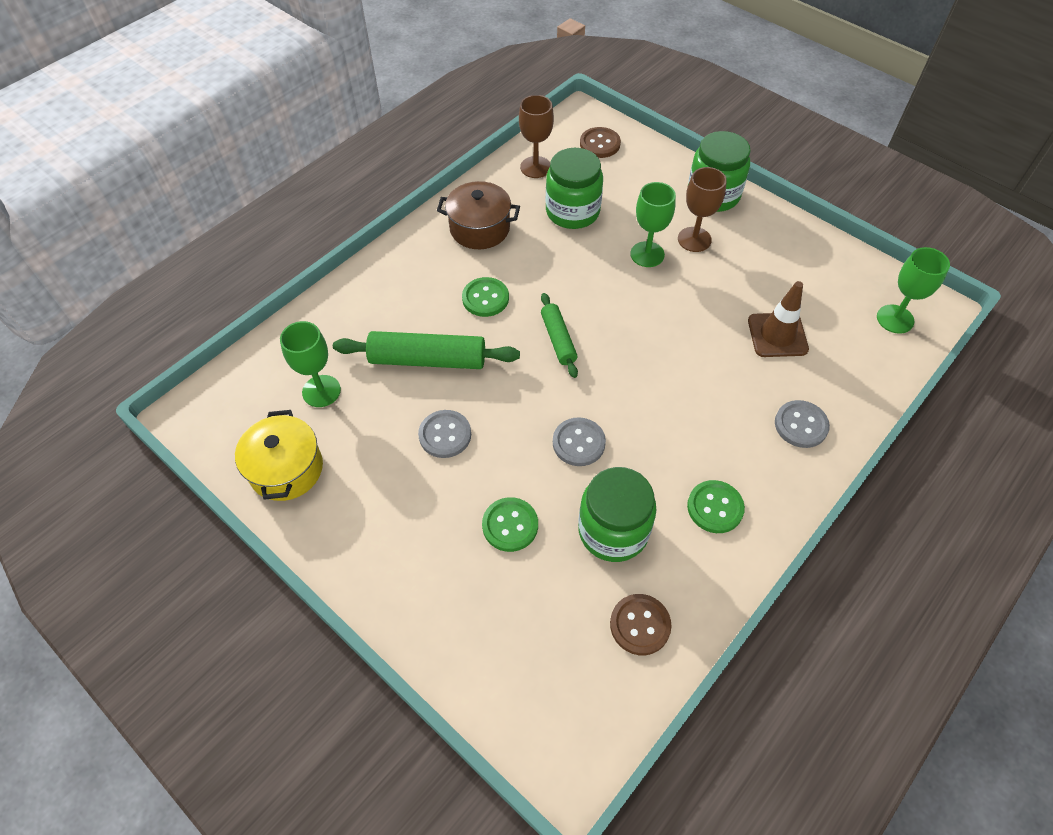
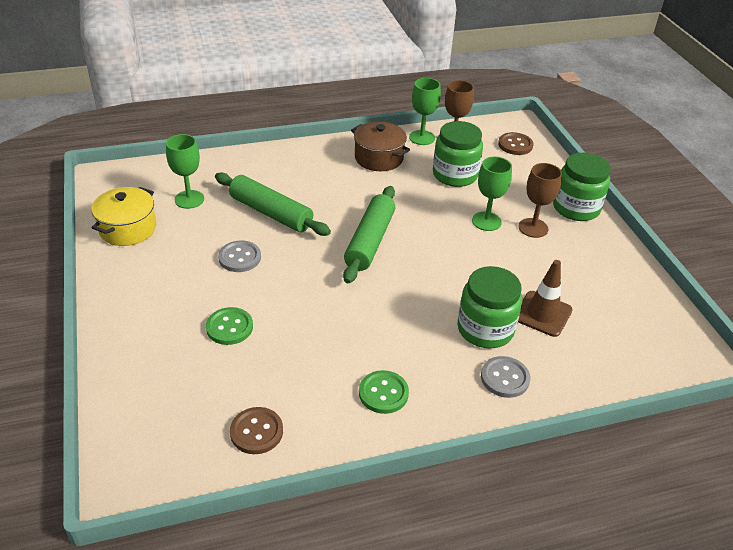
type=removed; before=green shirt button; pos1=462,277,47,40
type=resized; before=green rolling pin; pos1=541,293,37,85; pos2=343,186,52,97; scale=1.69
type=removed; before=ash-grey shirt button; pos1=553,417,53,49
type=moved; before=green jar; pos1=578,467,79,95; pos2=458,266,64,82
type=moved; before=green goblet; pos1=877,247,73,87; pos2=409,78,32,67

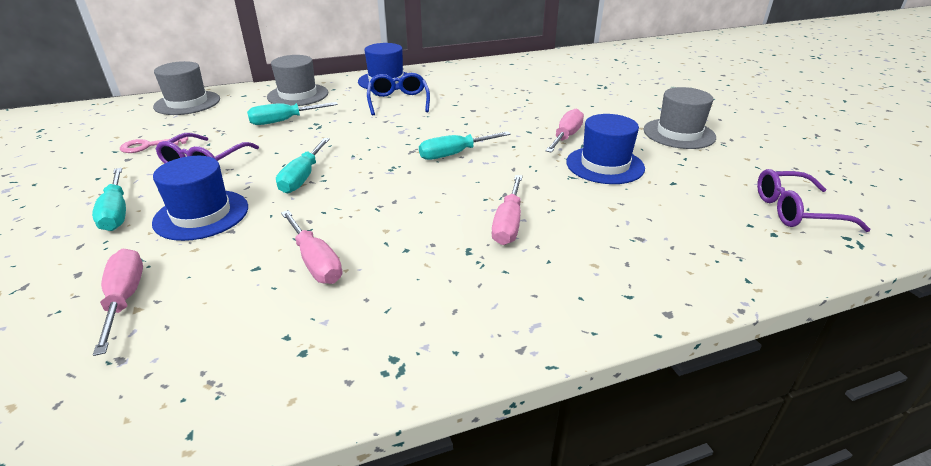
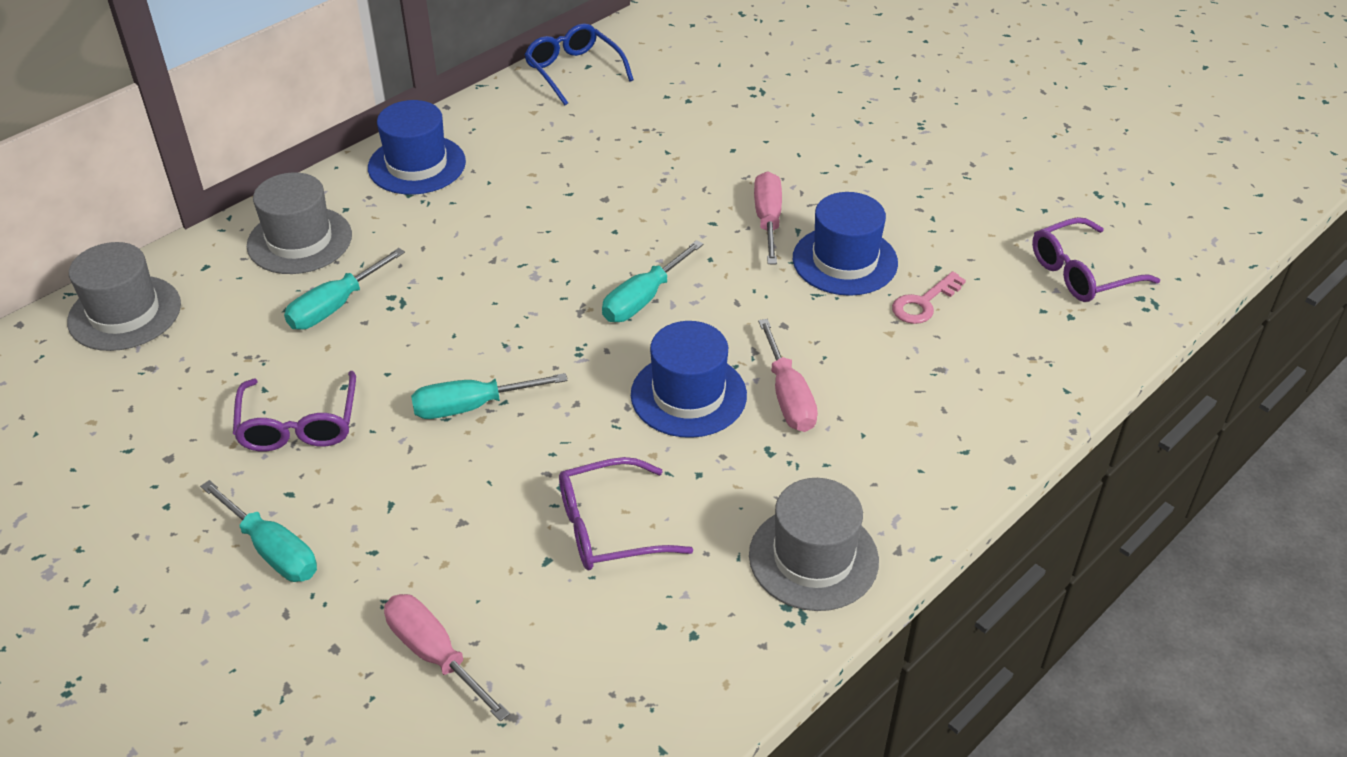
type=moved; before=rosy key; pos1=120,137,68,16; pos2=892,271,74,53
type=moved; before=royal blue tall hat; pos1=152,156,96,85; pos2=631,321,116,117
type=turned; before=teal flat screwdriver; pos1=276,138,54,55; pos2=411,373,157,46; turn=90
type=replaced; before=rosy flat screwdriver; after=purple spectacles; pos1=281,210,61,74; pos2=559,457,134,113
type=moved; before=royal blue spectacles; pos1=367,73,63,43; pos2=524,23,110,82
type=moved; before=ash-grey tall hat; pos1=643,87,73,62; pos2=749,478,130,133

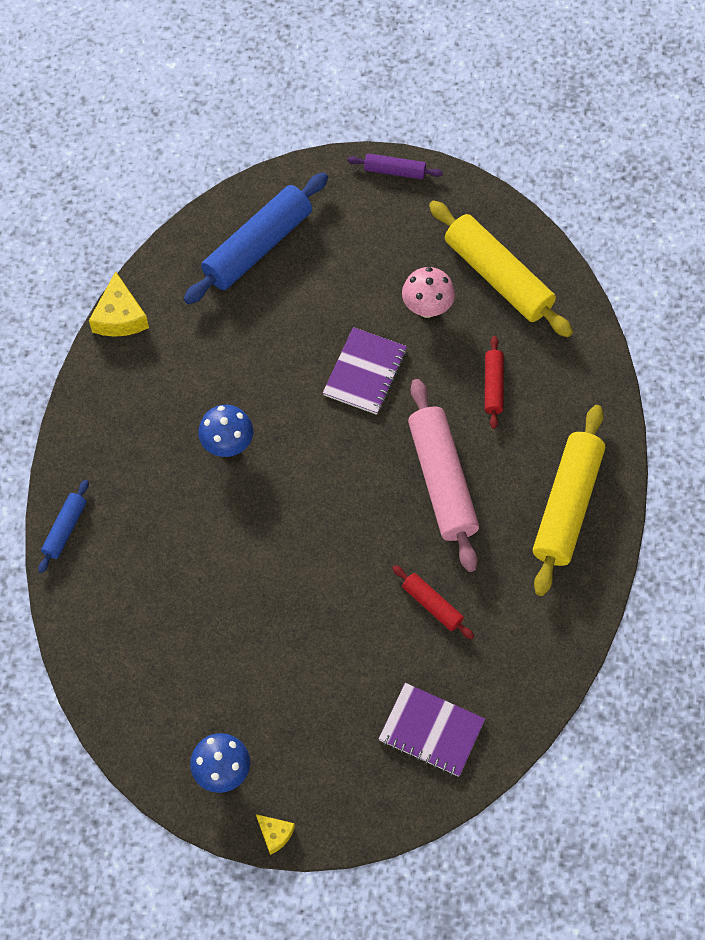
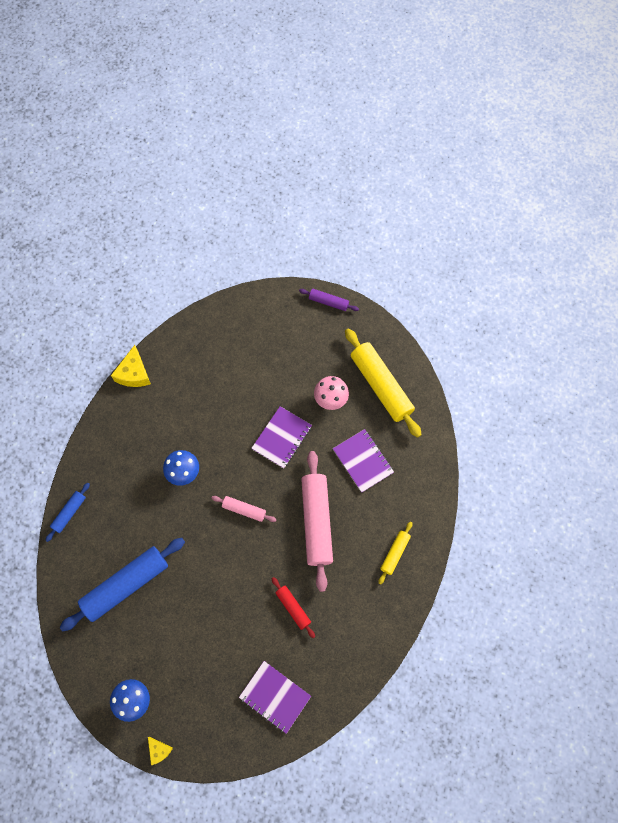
type=moved; before=royal blue rolling pin; pos1=184,172,144,132; pos2=60,538,125,93
type=replaced; before=red rolling pin; after=purple exercise book; pos1=485,336,19,93; pos2=333,429,61,64
type=resized; before=golden rolling pin; pos1=533,405,72,191; pos2=379,521,34,64; scale=0.49
type=added; after=rosy rolling pin; pos2=212,496,65,26

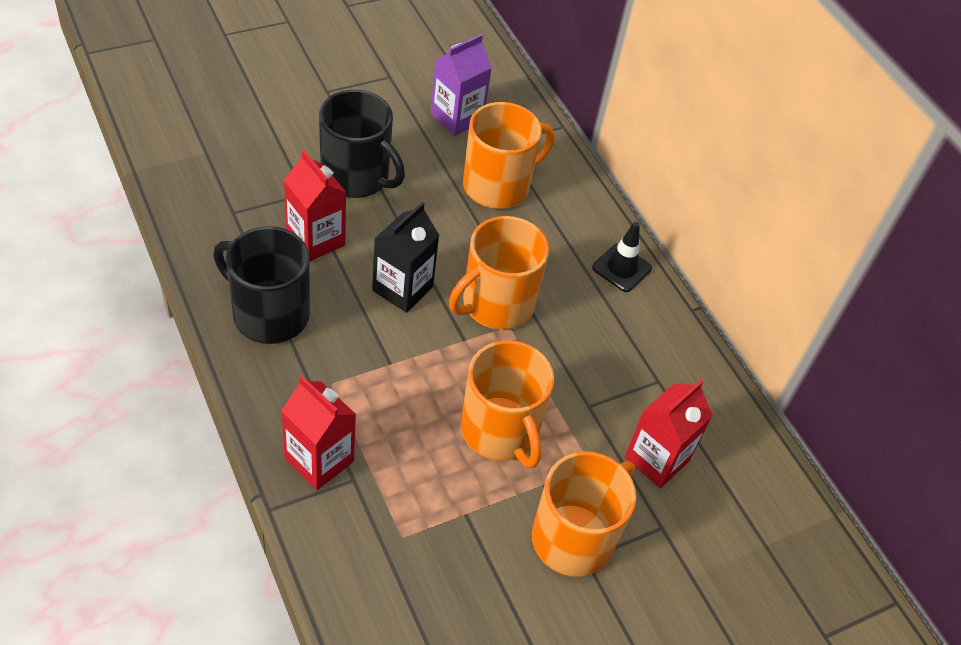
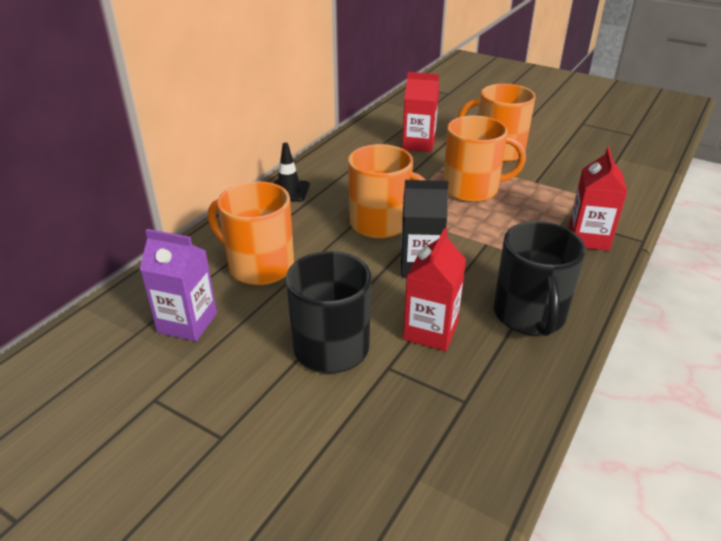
type=turned; before=orange-coloured coffee mug; pos1=461,340,93,128; pos2=443,115,83,87; turn=60

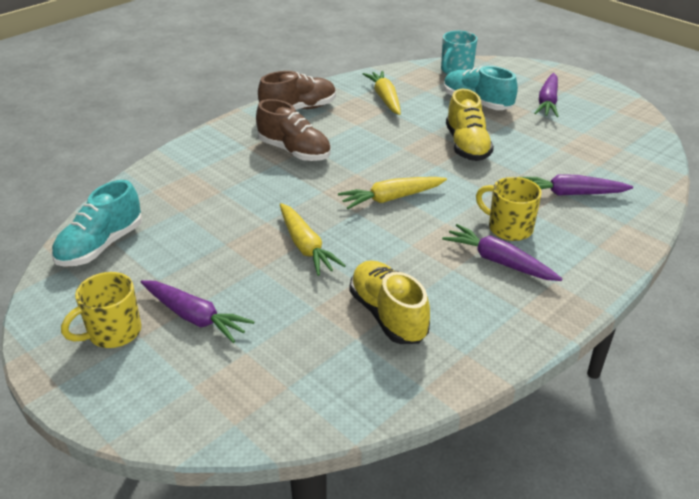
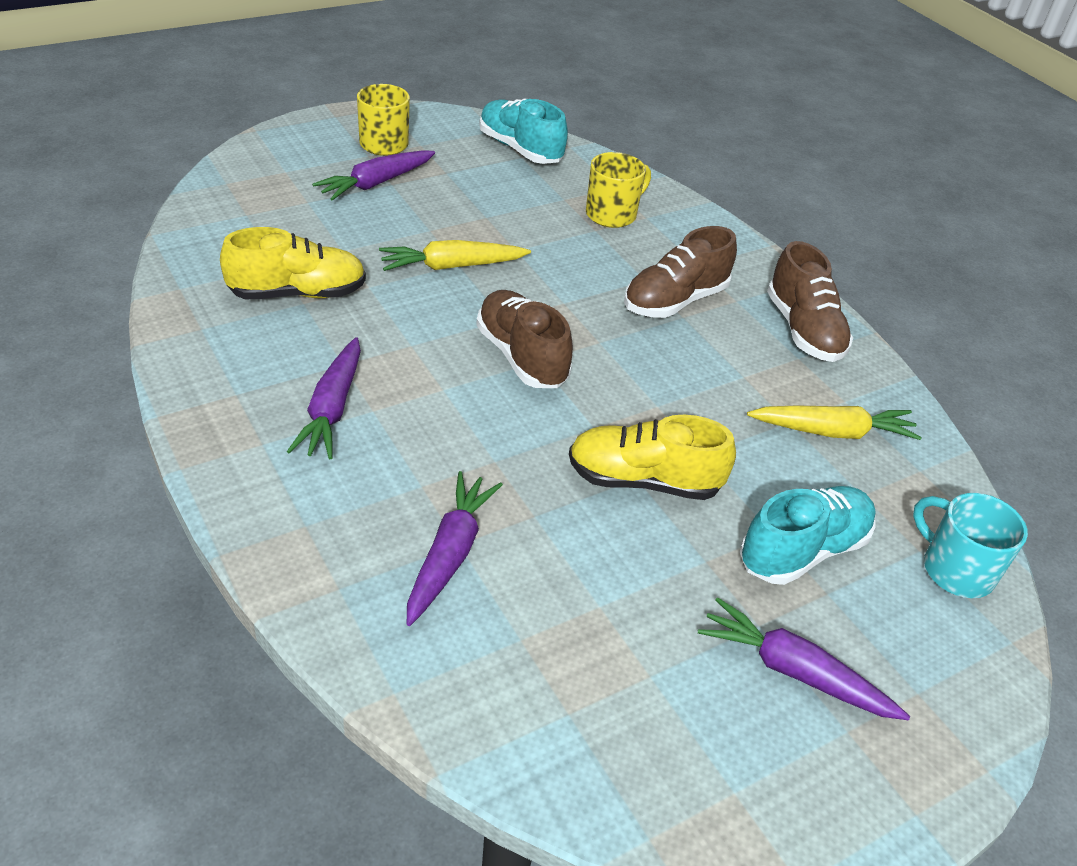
type=replaced; before=golden carrot; after=russet sneaker; pos1=338,177,109,32; pos2=476,290,97,98
type=turned; before=purple carrot; pos1=442,224,120,57; pos2=287,337,74,122; turn=135
type=moved; before=golden coffee mug; pos1=476,177,66,64; pos2=586,152,65,76

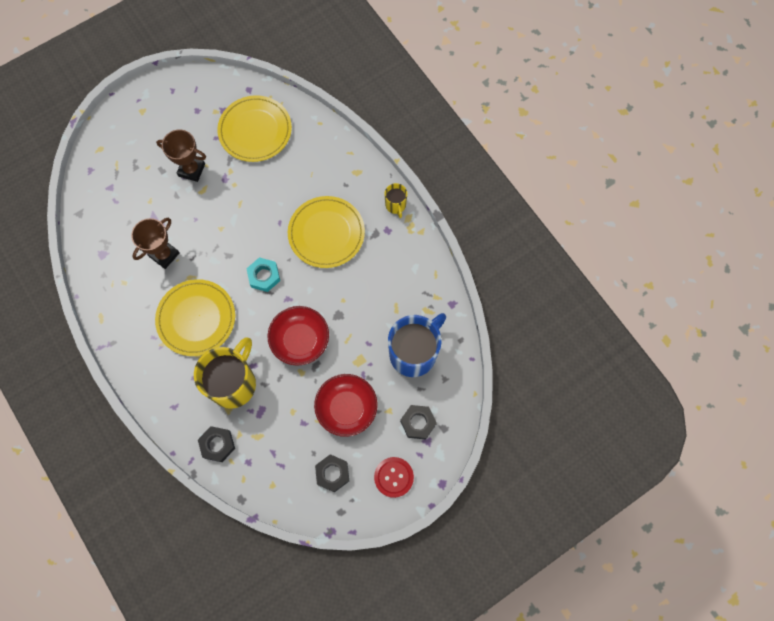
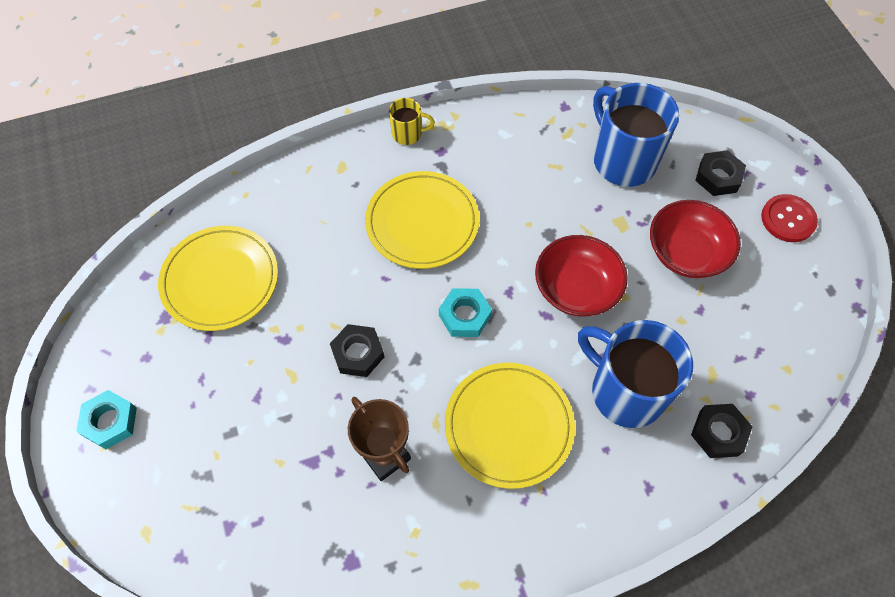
type=removed; before=russet trophy; pos1=156,129,50,53
type=recoloured; before=golden coffee mug; after=royal blue coffee mug; pos1=194,337,62,72; pos2=578,320,115,108
type=moved; before=jet-black hexagon nut; pos1=315,454,34,38; pos2=330,324,54,53
type=added; after=teal hexagon nut; pos2=76,390,61,59

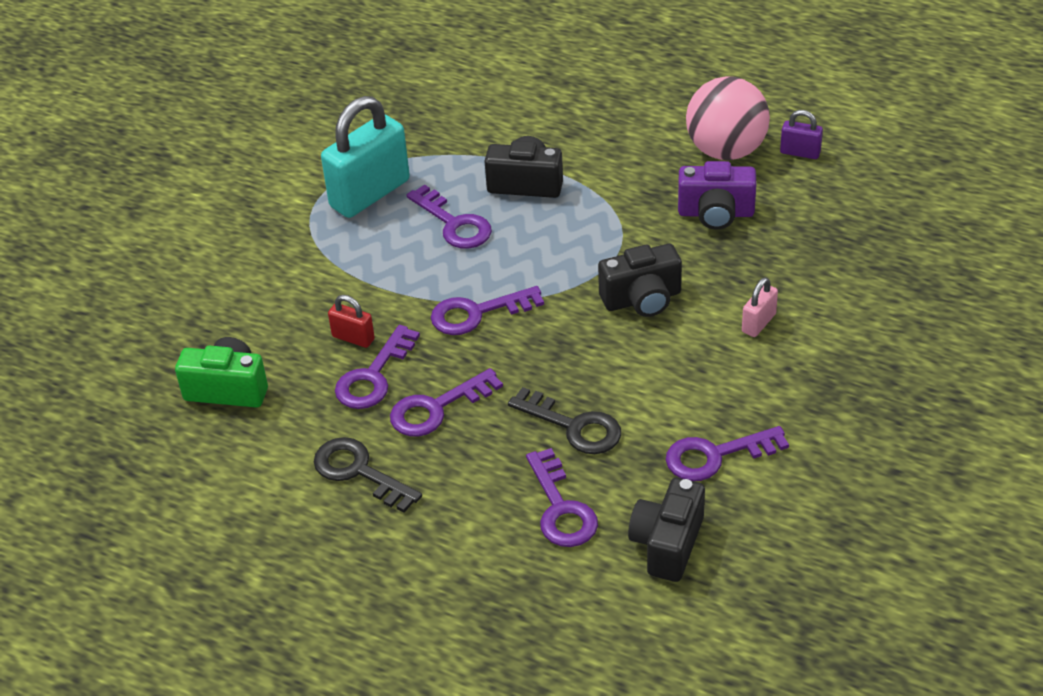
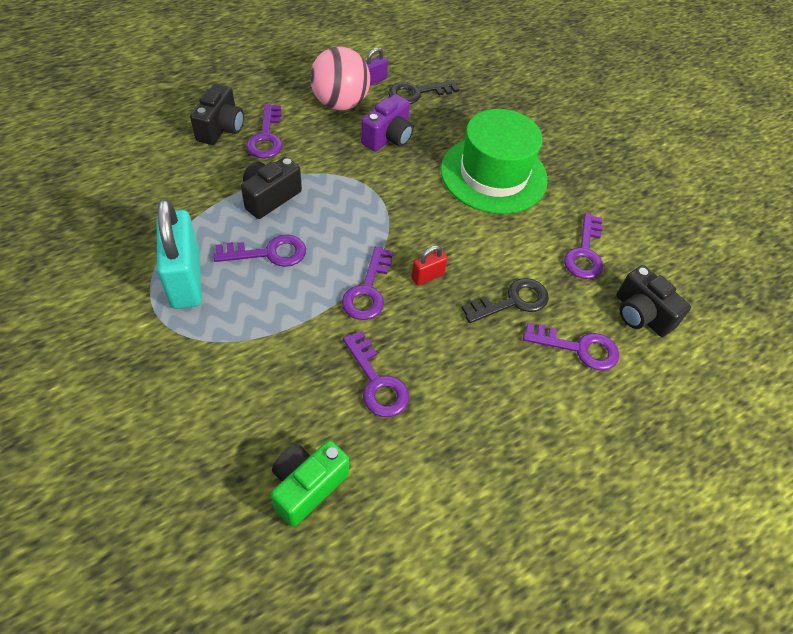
type=moved; before=jet-black key; pos1=314,437,108,75; pos2=388,80,71,24
type=moved; before=red padlock; pos1=328,295,47,53; pos2=411,245,37,41
type=moved; before=purple key; pos1=390,368,113,69; pos2=246,104,37,54
type=moved; before=jet-black photo camera; pos1=598,244,84,73; pos2=190,83,54,62
type=replaced; before=rosy padlock; after=green tall hat; pos1=742,277,36,60; pos2=441,109,107,105

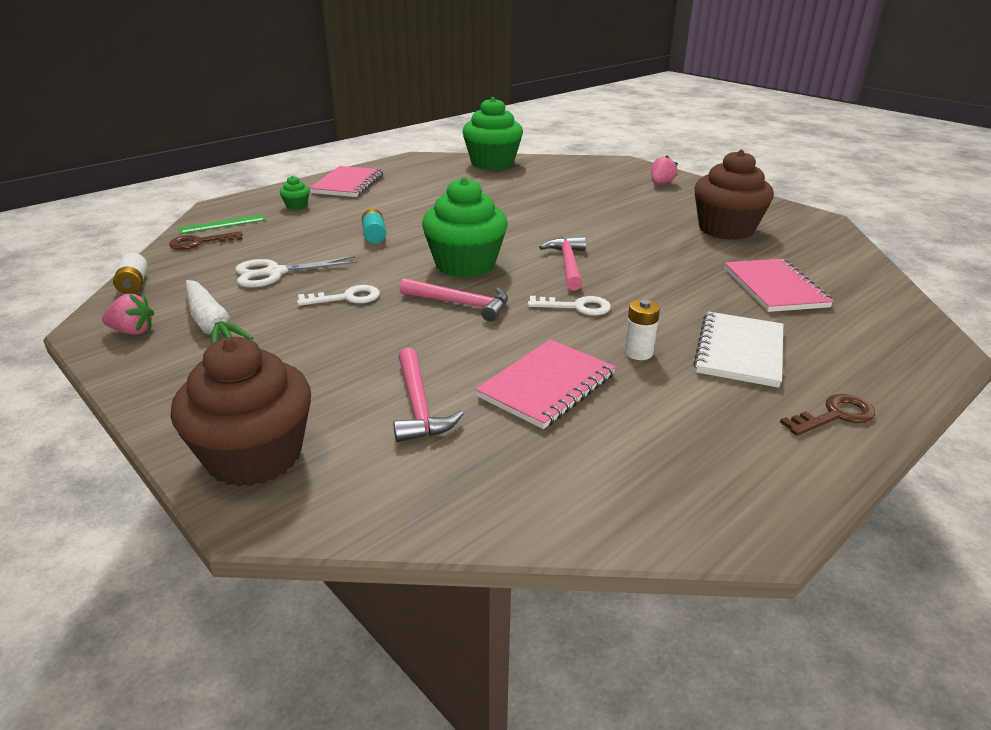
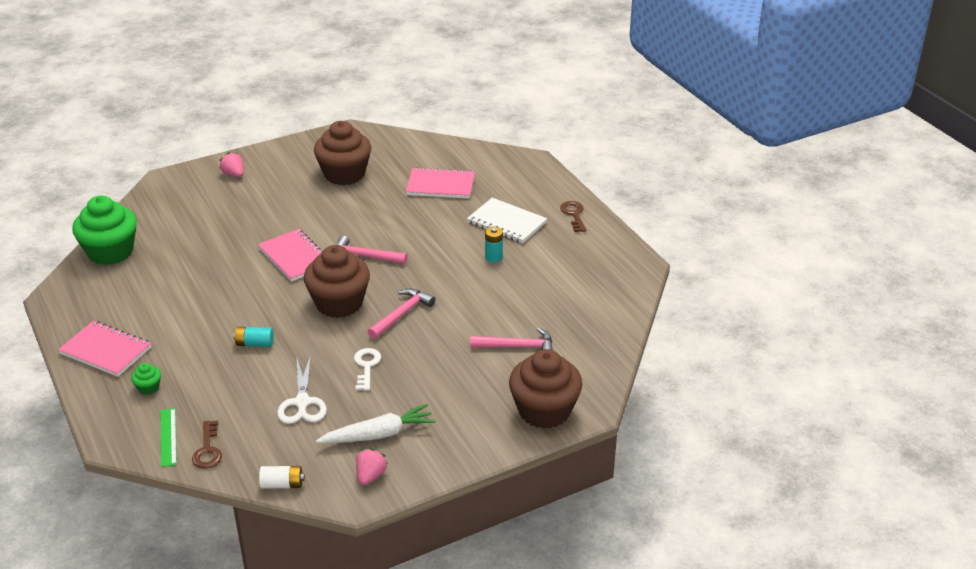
type=recoloured; before=green fairy cake; after=russet fairy cake; pos1=422,177,86,101; pos2=304,245,66,73
type=moved; before=rosy exercise book; pos1=475,340,141,89; pos2=258,229,64,53
type=removed; before=white key; pos1=528,296,83,20
type=recoloured; before=white power cell; after=teal power cell; pos1=624,299,36,61; pos2=485,227,18,36

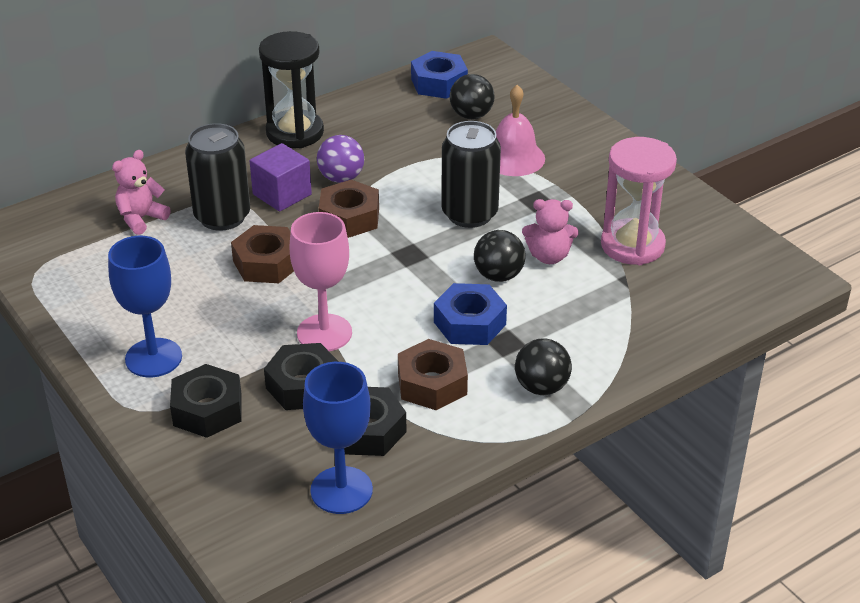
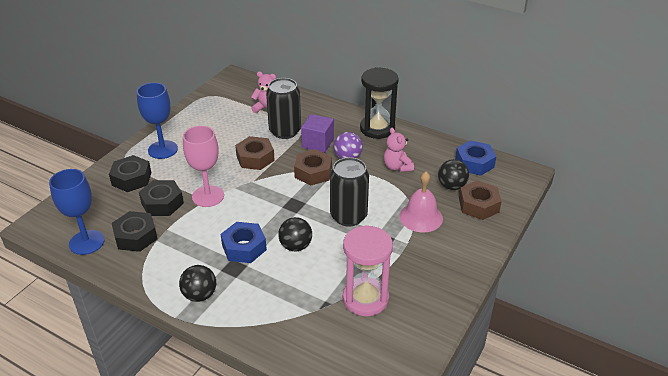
type=moved; before=russet hexagon nut; pos1=398,339,70,71; pos2=459,180,43,40
type=moved; before=rosy stuffed bear; pos1=522,199,57,65; pos2=384,128,30,44

